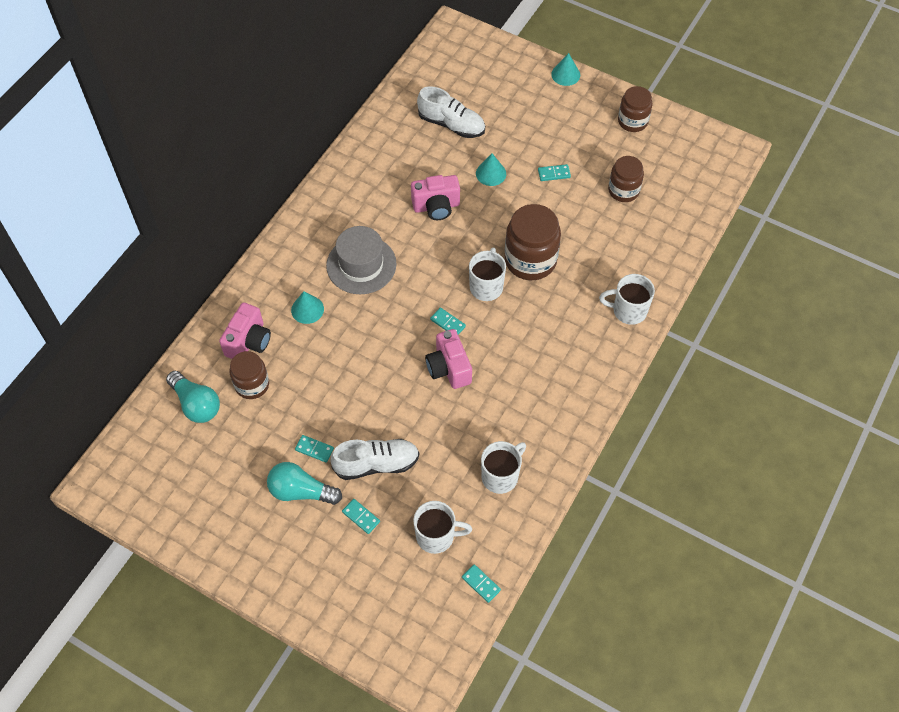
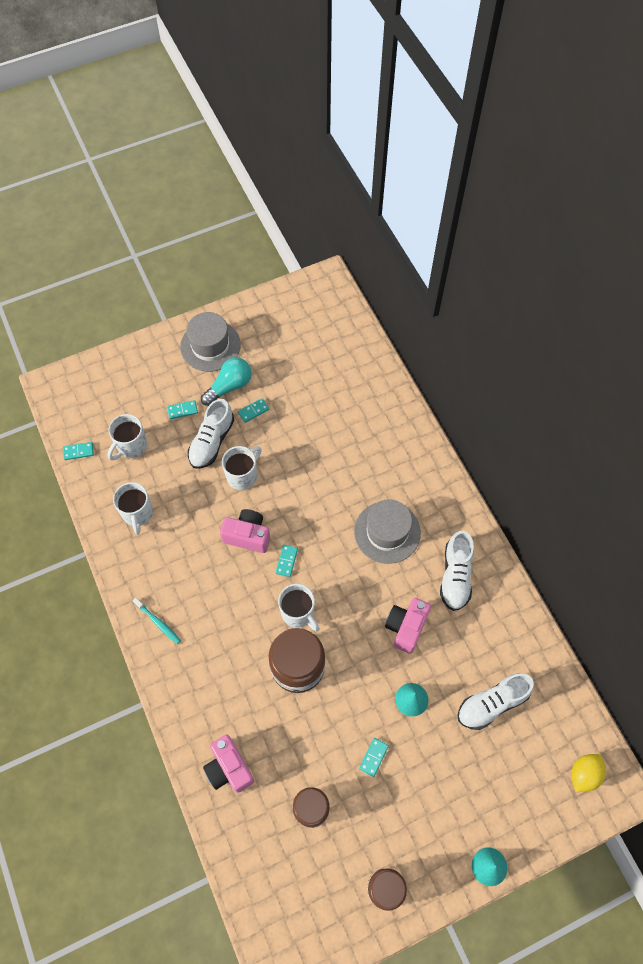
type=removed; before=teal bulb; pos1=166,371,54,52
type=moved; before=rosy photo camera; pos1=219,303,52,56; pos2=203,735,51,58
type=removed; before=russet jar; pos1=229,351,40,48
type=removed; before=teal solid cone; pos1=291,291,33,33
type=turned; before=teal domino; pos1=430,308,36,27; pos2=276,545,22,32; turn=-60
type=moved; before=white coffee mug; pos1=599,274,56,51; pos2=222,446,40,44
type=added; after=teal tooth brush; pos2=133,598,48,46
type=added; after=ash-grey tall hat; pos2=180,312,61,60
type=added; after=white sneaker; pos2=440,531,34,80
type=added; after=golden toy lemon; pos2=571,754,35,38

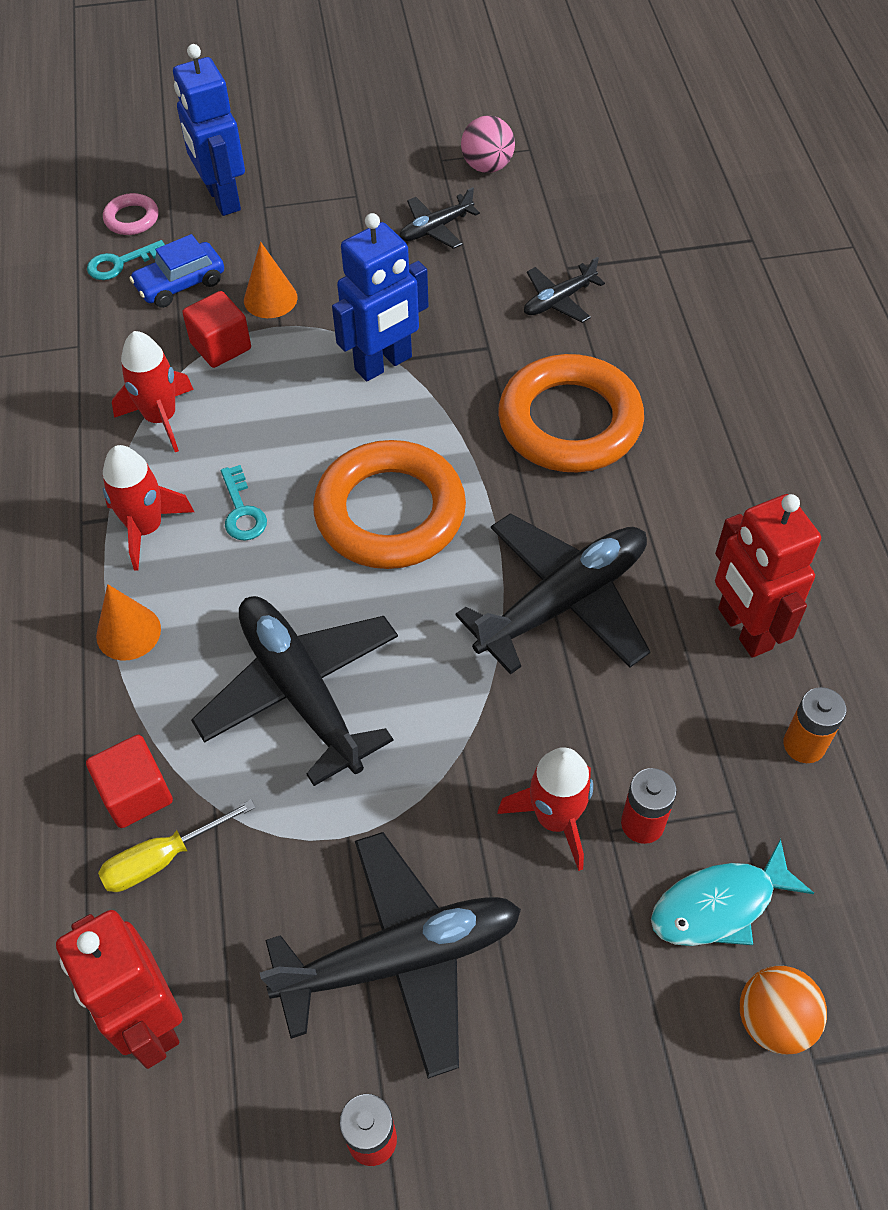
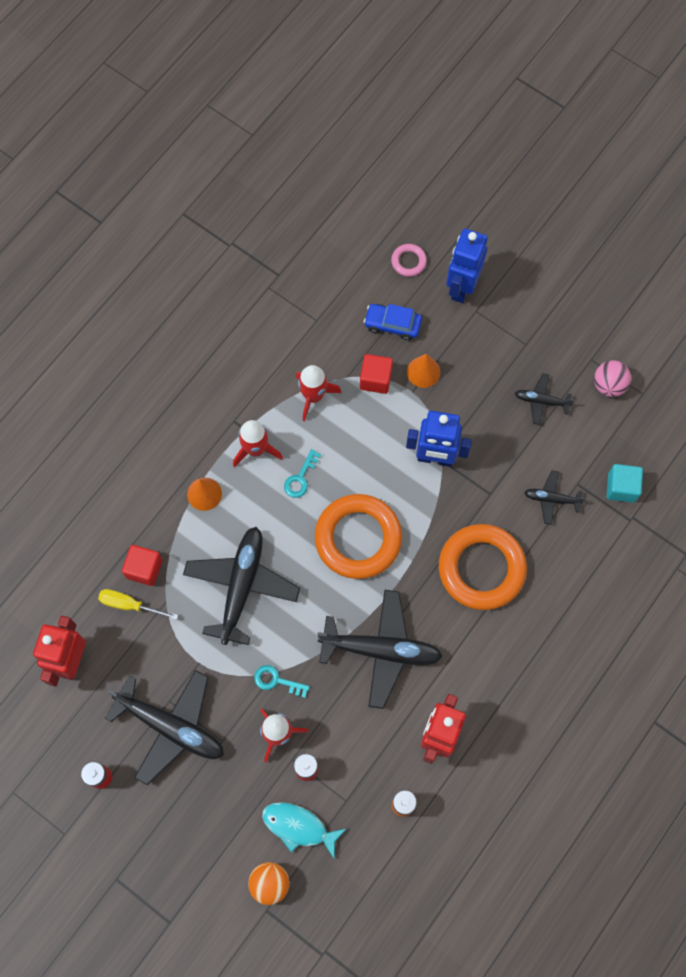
type=moved; before=teal key; pos1=87,240,78,40; pos2=254,665,56,33
type=added; after=teal solid cube; pos2=606,464,37,39

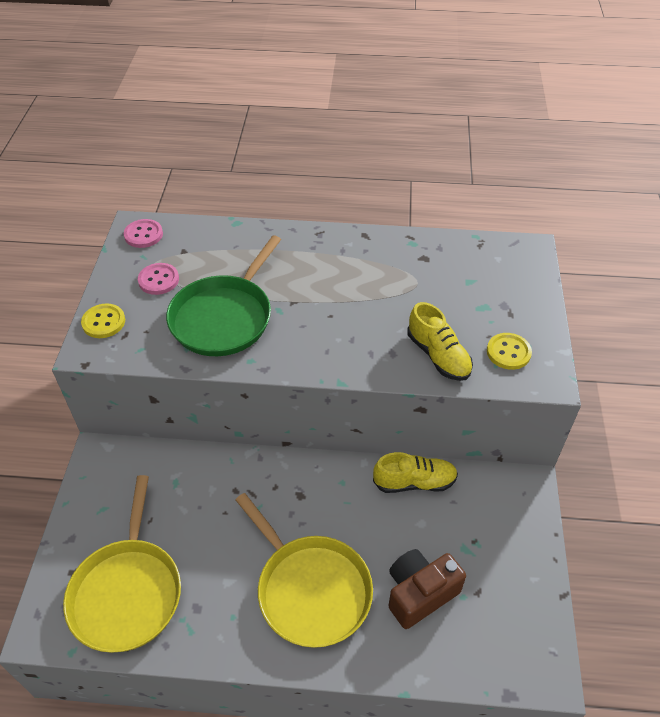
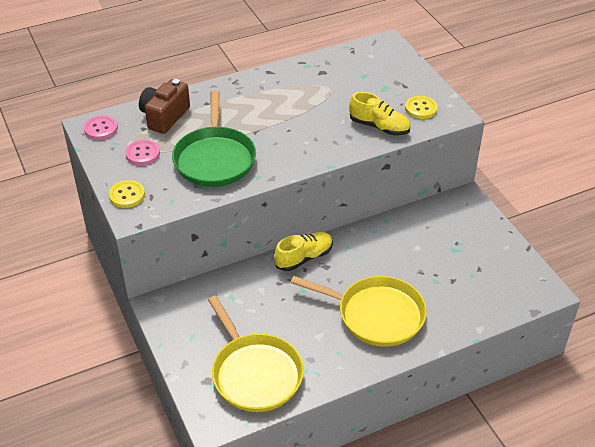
type=moved; before=golden sneaker; pos1=373,452,85,41; pos2=274,232,59,39
type=moved; before=russet photo camera; pos1=389,549,77,80; pos2=139,79,51,55

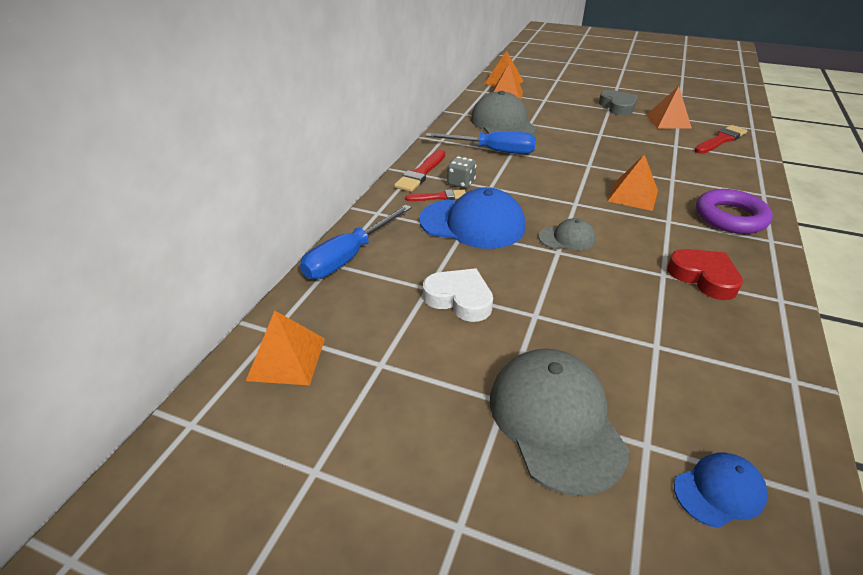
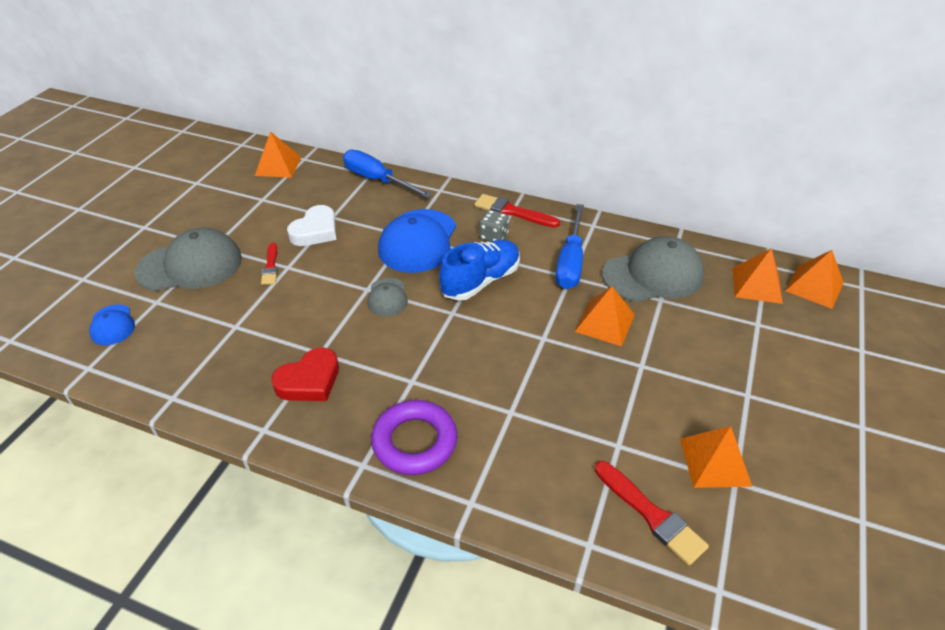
type=moved; before=red paintbrush; pos1=405,189,61,12; pos2=261,243,17,42
type=removed; before=ash-grey heart; pos1=599,90,39,25
type=moved; before=orange-coloured pyramid; pos1=608,154,50,57; pos2=575,286,60,60
type=added; after=royal blue sneaker; pos2=439,240,81,61

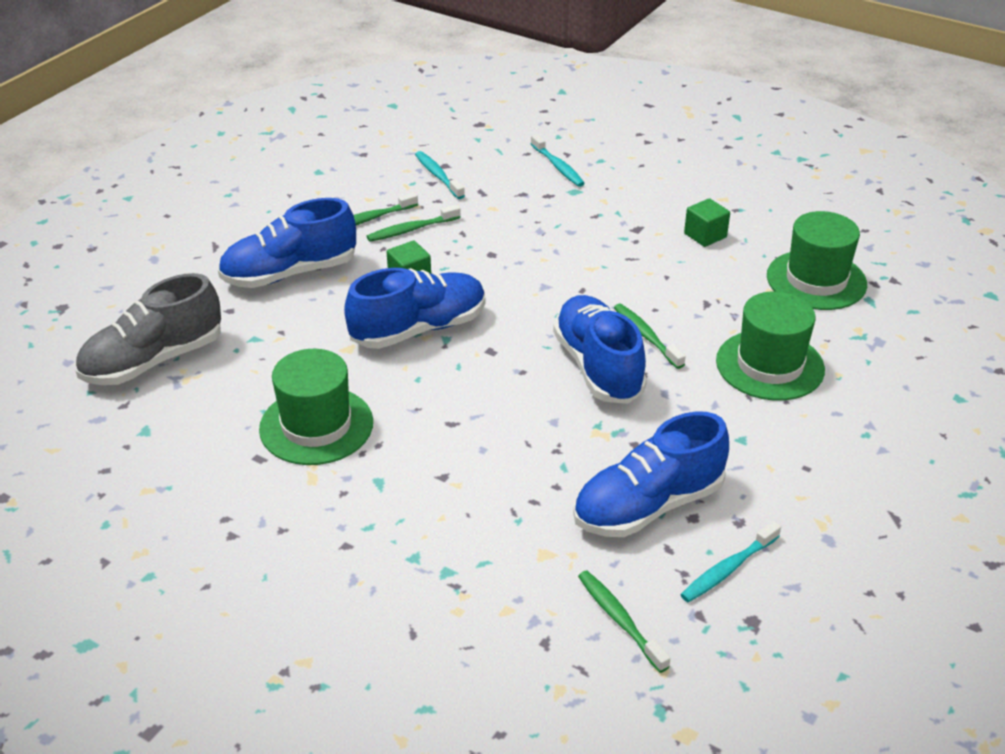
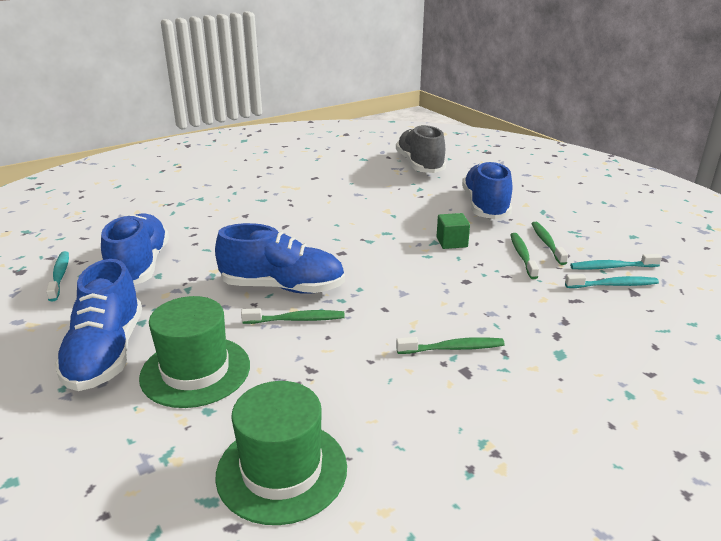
type=removed; before=green tall hat; pos1=259,349,114,116
type=moved; before=royal blue sneaker; pos1=344,268,141,81; pos2=54,259,88,132
type=moved; before=teal tooth brush; pos1=531,134,54,53; pos2=570,254,92,16
type=moved; before=green tooth brush; pos1=578,571,92,102; pos2=396,337,109,17
type=removed; before=green solid cube; pos1=684,198,46,49

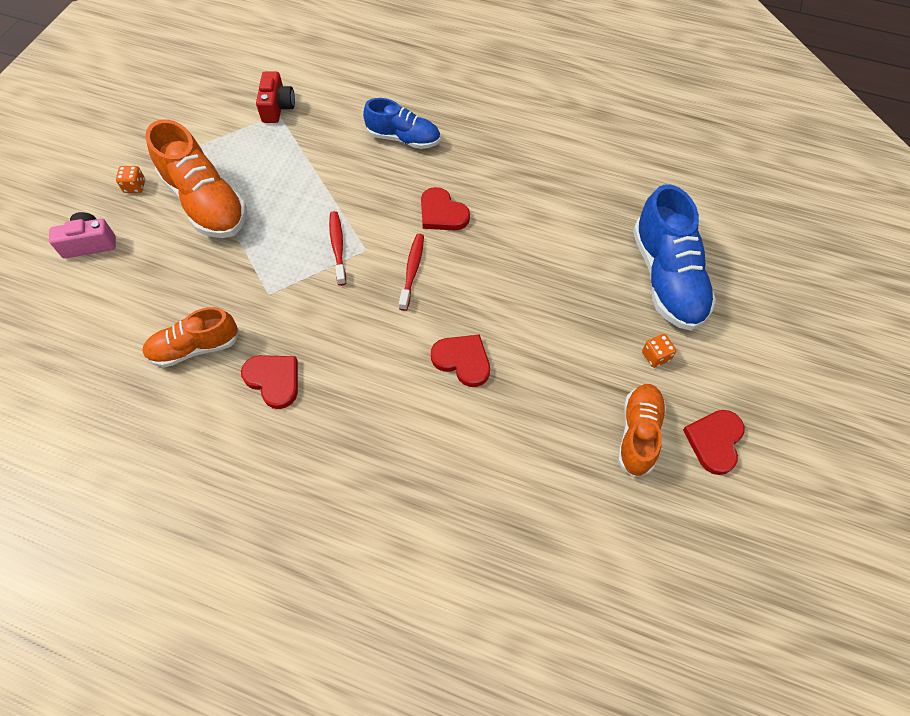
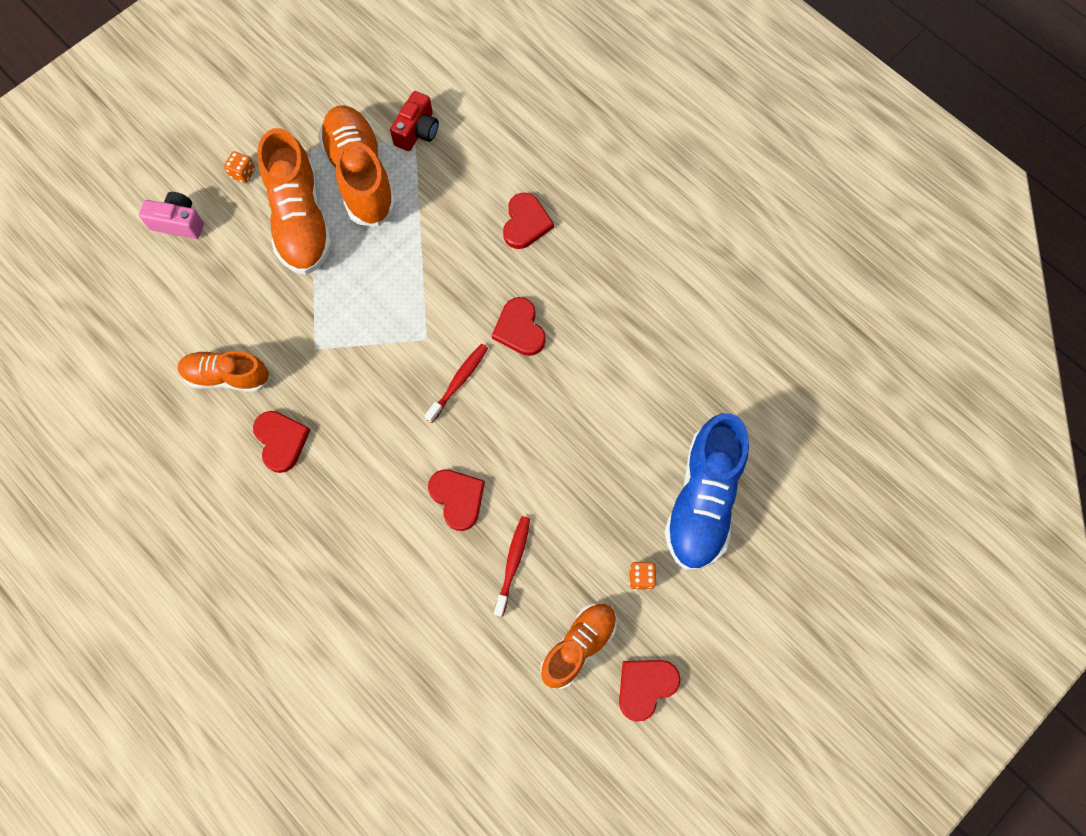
type=moved; before=red tooth brush; pos1=329,211,17,75; pos2=494,516,36,101
type=replaced; before=royal blue sneaker; after=red heart; pos1=363,98,77,51; pos2=503,193,51,56
type=added; after=orange-coloured sneaker; pos2=318,105,78,121

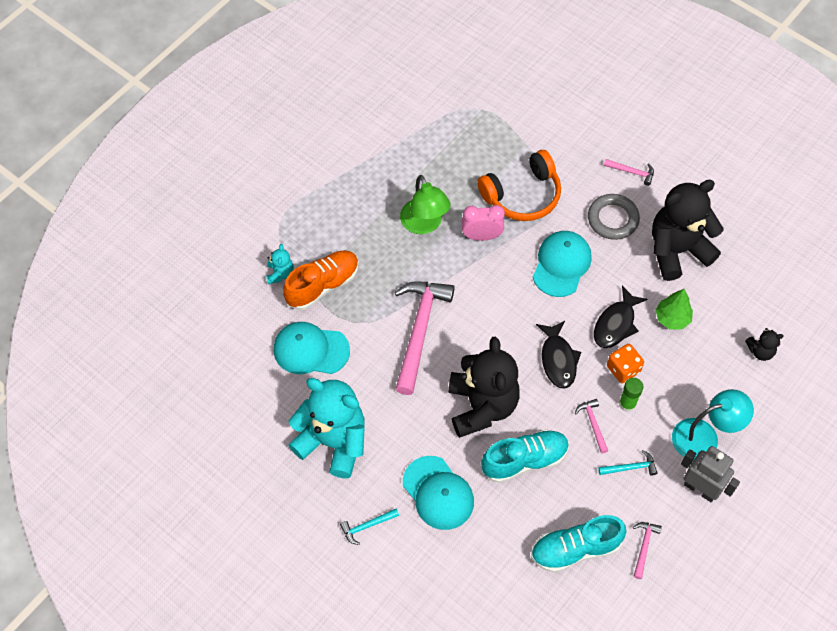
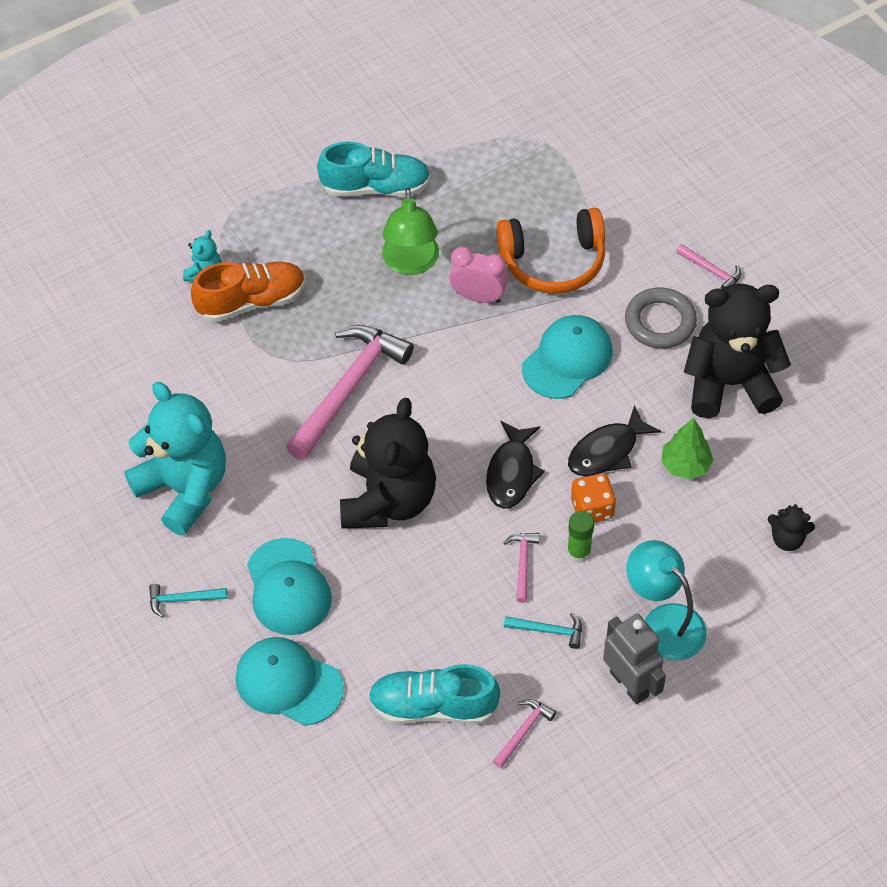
type=moved; before=teal cap; pos1=274,322,76,52; pos2=236,637,108,89
type=moved; before=teal sneaker; pos1=481,429,88,54; pos2=317,142,114,55
type=turned; before=teal lamp; pos1=672,389,82,70; pos2=626,540,81,121; turn=-135

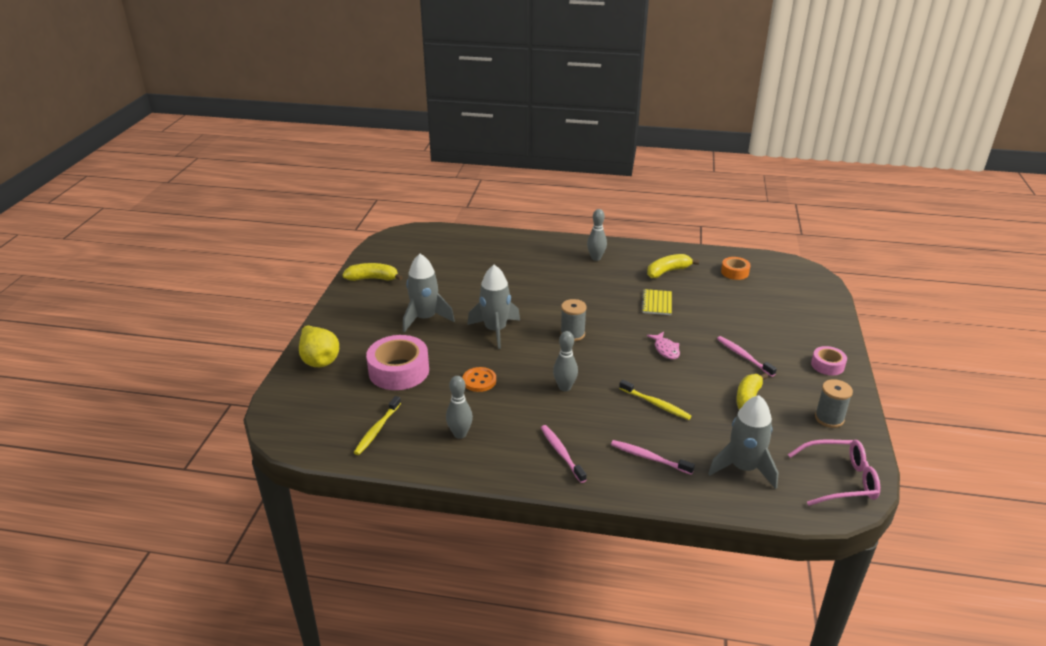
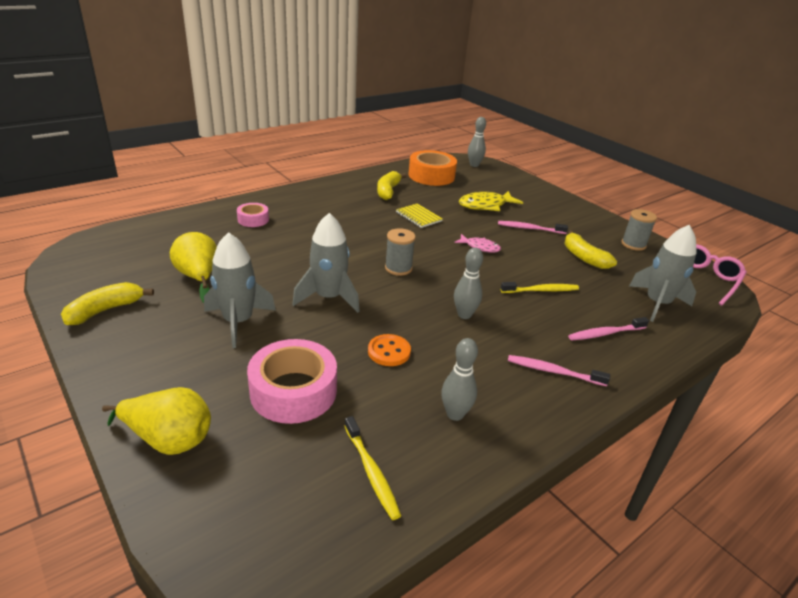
type=moved; before=ash-grey skittle; pos1=587,209,20,52; pos2=468,117,18,50
type=resized; before=orange-coloured sticky tape; pos1=721,257,30,23; pos2=409,150,48,36; scale=1.86
type=moved; before=rosy sticky tape; pos1=811,346,36,29; pos2=237,203,32,24
type=added; after=golden toy pear; pos2=170,232,47,71
type=added; after=golden fish; pos2=459,191,64,20

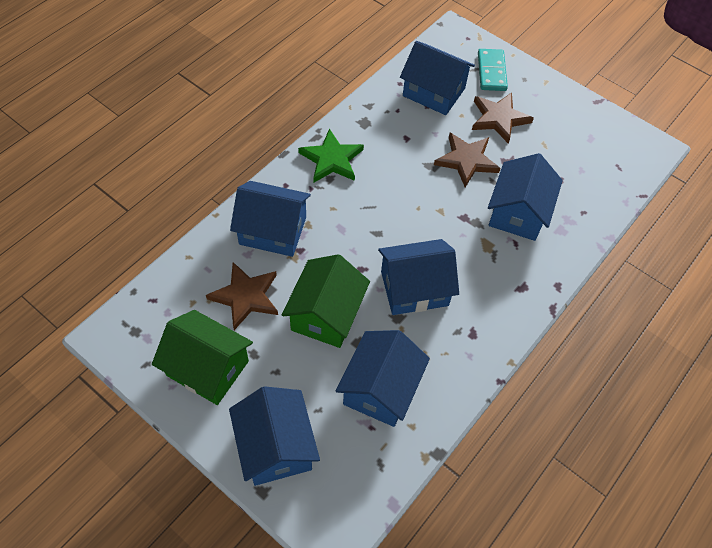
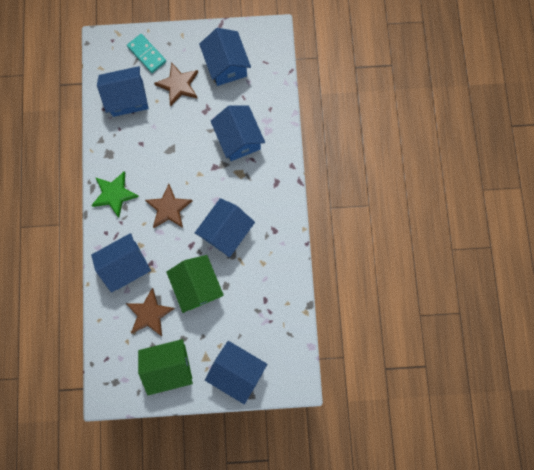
type=moved; before=royal blue toy house; pos1=336,330,94,97; pos2=199,28,52,58
type=moved; before=russet five-pointed star; pos1=434,133,66,54; pos2=145,184,47,44

